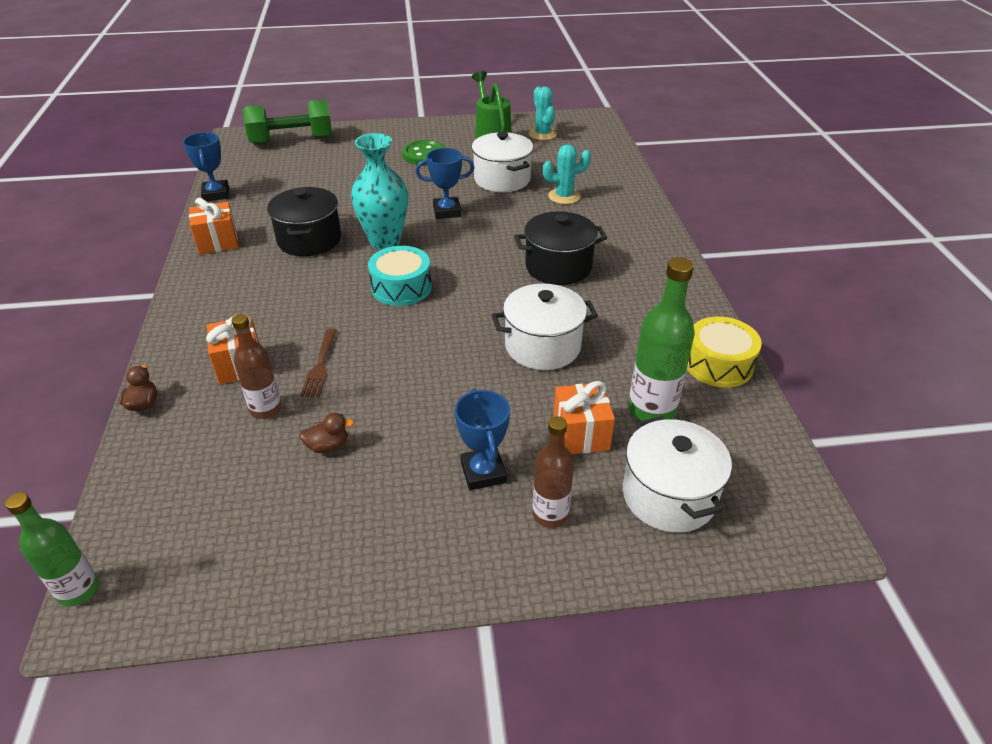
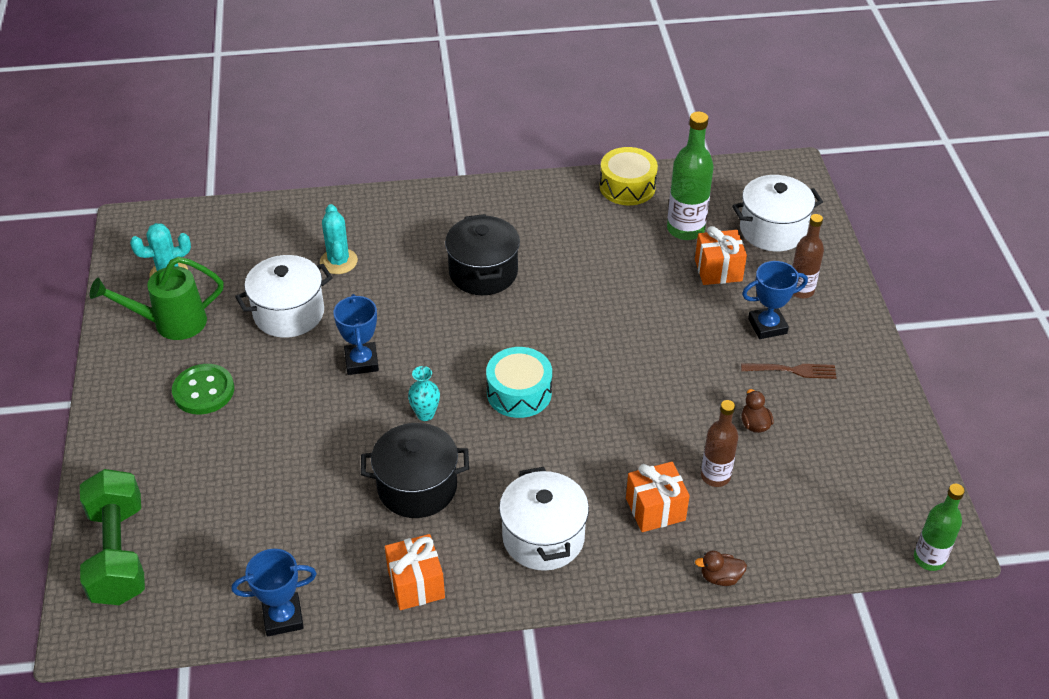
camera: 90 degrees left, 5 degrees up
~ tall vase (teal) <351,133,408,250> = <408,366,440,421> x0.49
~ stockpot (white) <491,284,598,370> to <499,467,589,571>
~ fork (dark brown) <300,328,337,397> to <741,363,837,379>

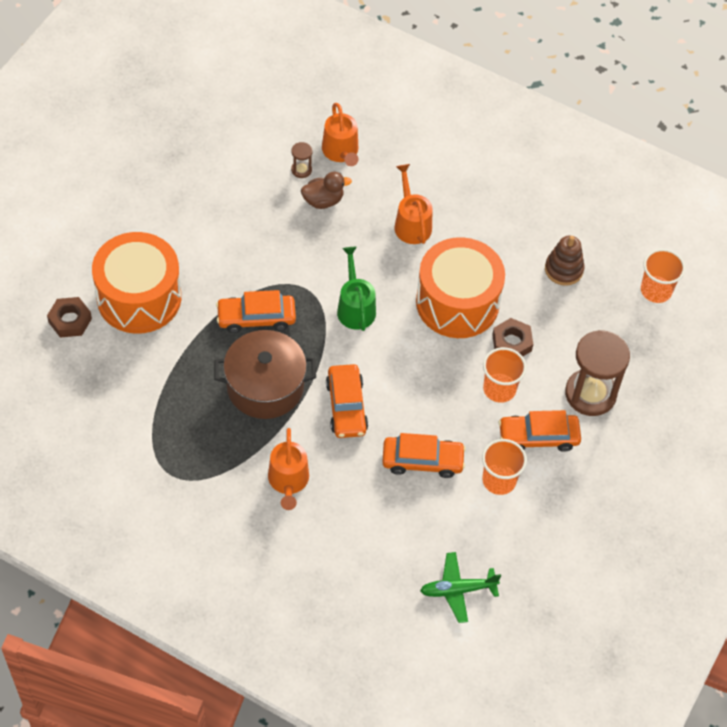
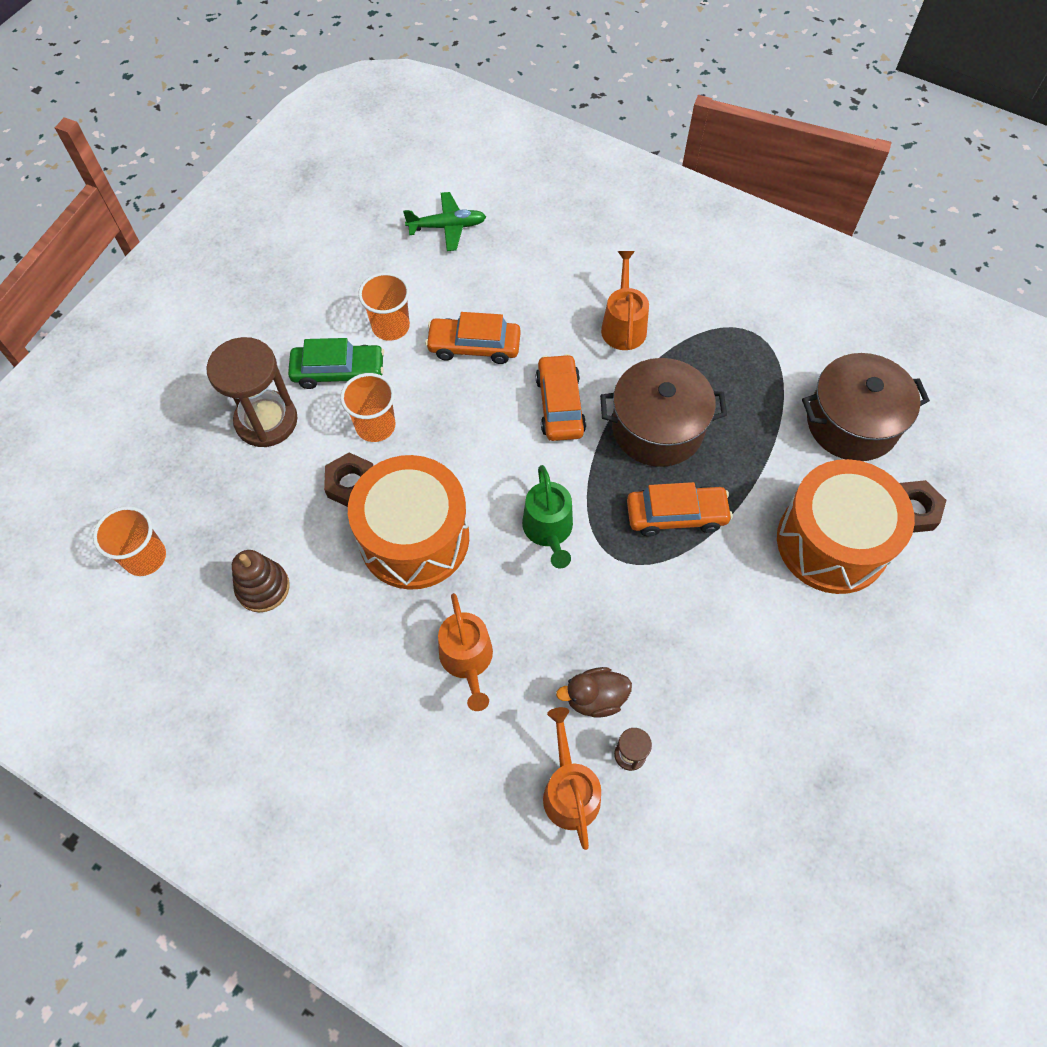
camera: 175 degrees left, 5 degrees up
~ automobile (orange) <498,410,581,452> to automobile (green) <288,338,384,389>
+ stockpot (dark brown) <802,353,930,461>

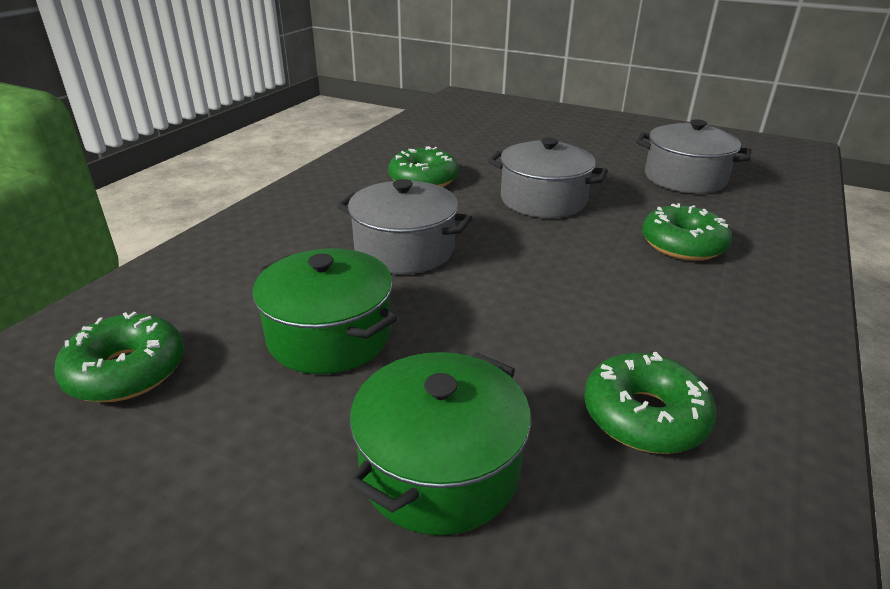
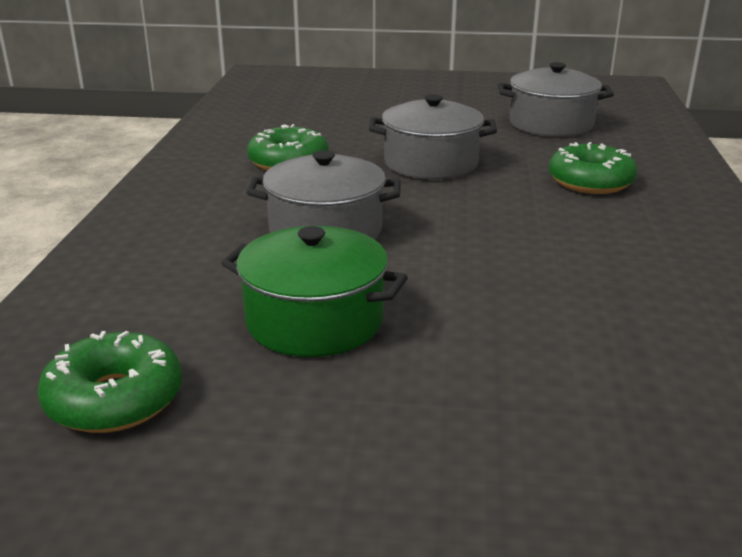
camera: 20 degrees left, 5 degrees down
- stockpot (green) <348,352,531,535>
- glazed donut (green) <584,352,716,454>

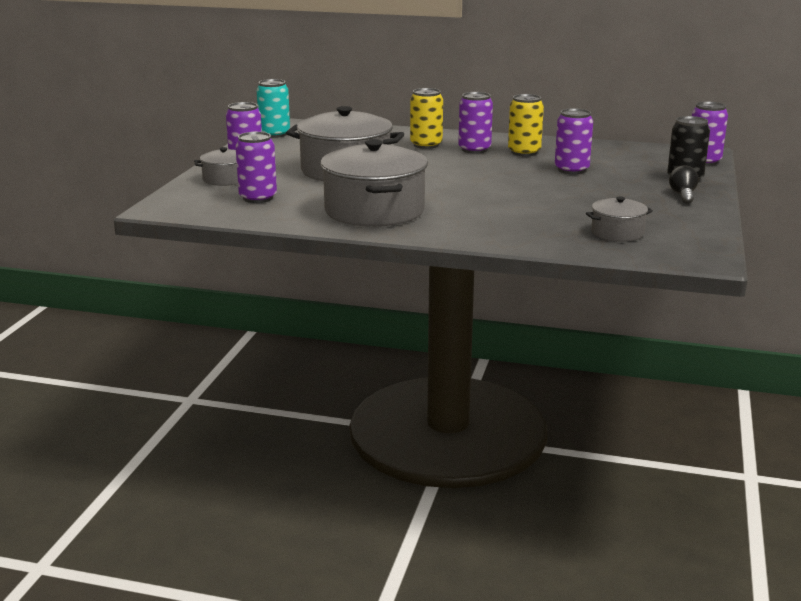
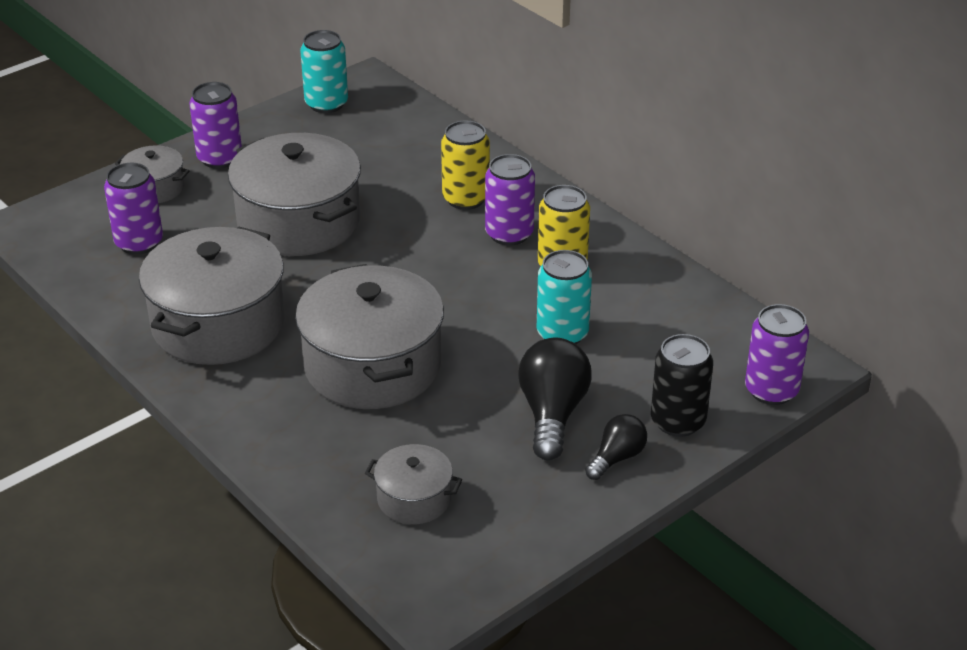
camera: 35 degrees right, 15 degrees up
+ stockpot (ash-grey) <295,264,444,409>
+ lightbulb (jet-black) <518,338,592,460>
~ tin (royal purple) <555,108,593,174> to tin (teal) <537,250,592,344>

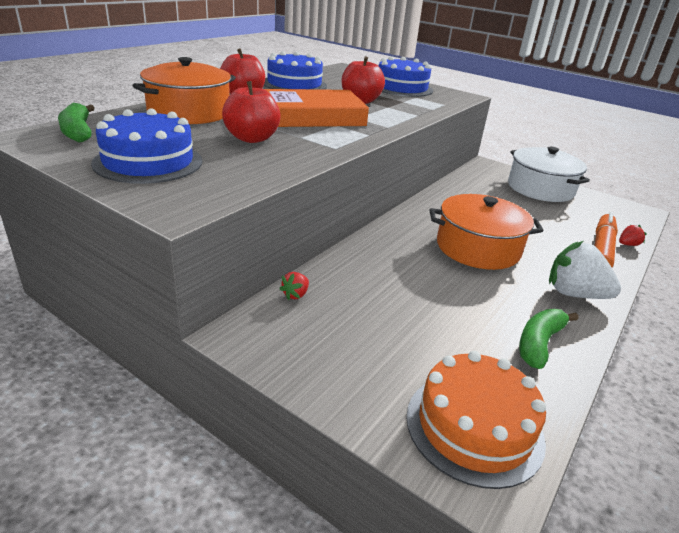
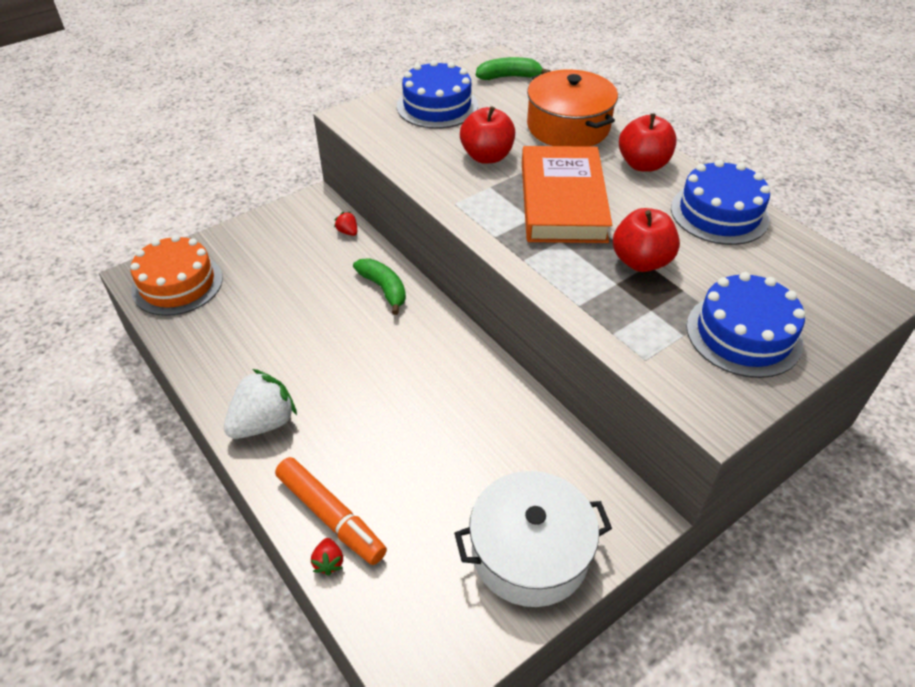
camera: 110 degrees right, 15 degrees up
~ banana fruit (green) <519,309,579,369> to <353,259,406,315>
- stockpot (orange) <430,194,543,270>

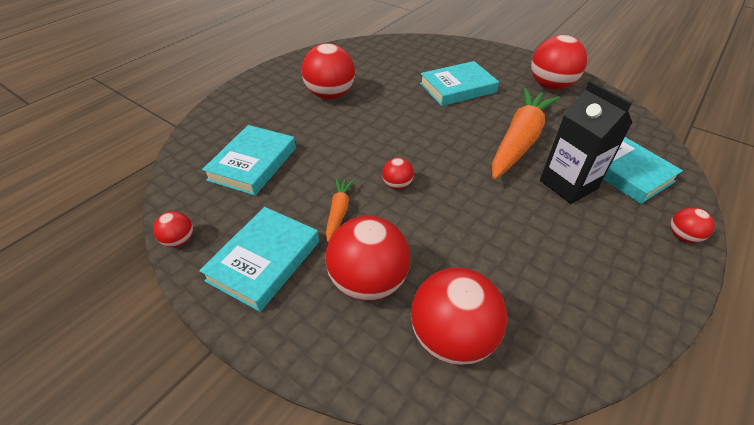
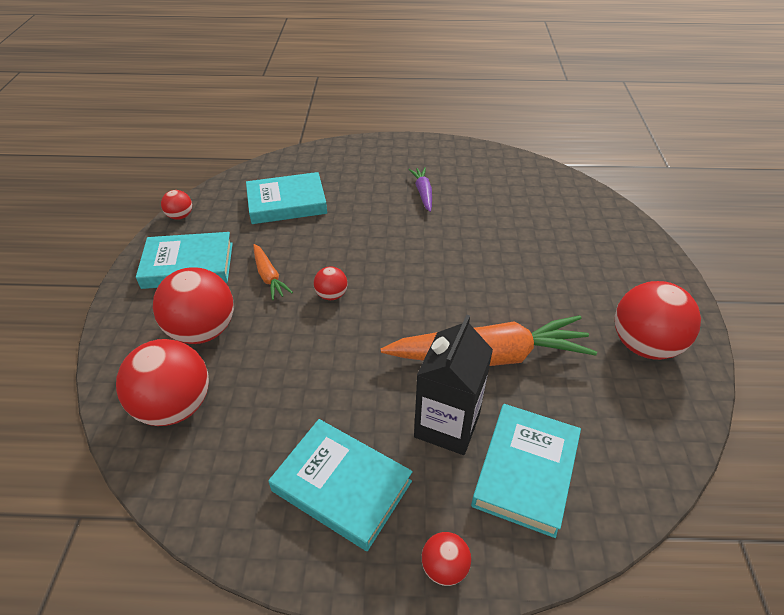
camera: 55 degrees right, 0 degrees up
~ toy carrot (orange) <326,177,355,242> = <253,244,293,300> 90 degrees clockwise
~ book (teal) <420,61,499,106> to <268,419,413,551>
~ sphere (scarlet) <302,43,355,99> to toy carrot (royal purple) <408,167,432,212>

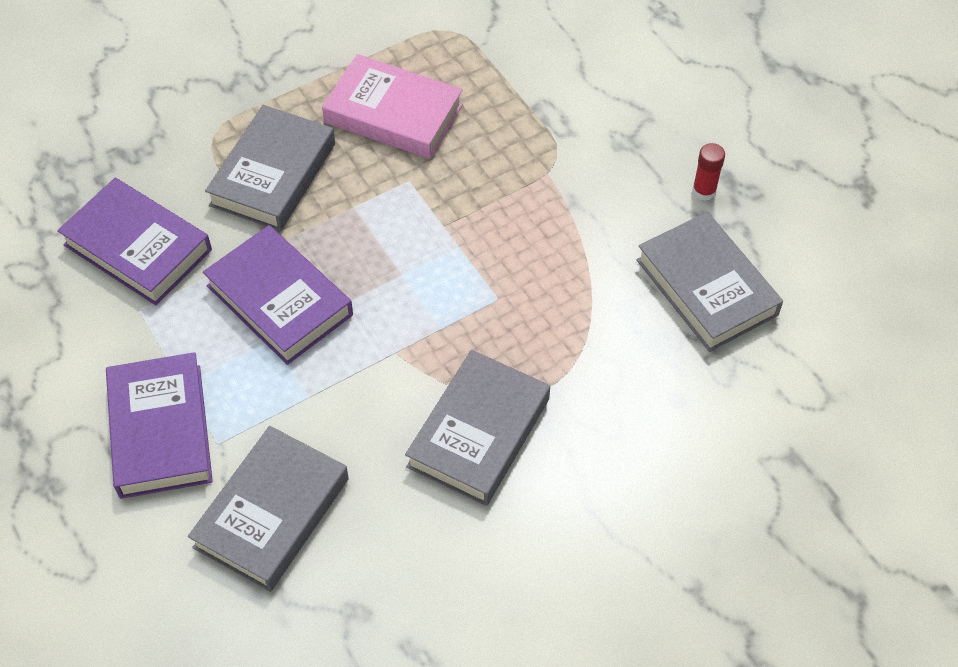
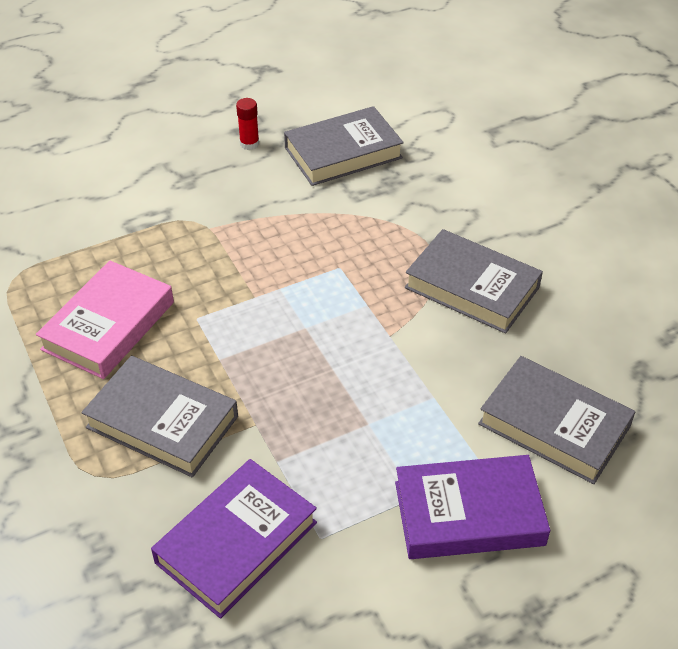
camera: 85 degrees left, 10 degrees down
- book (royal purple) <203,225,353,365>

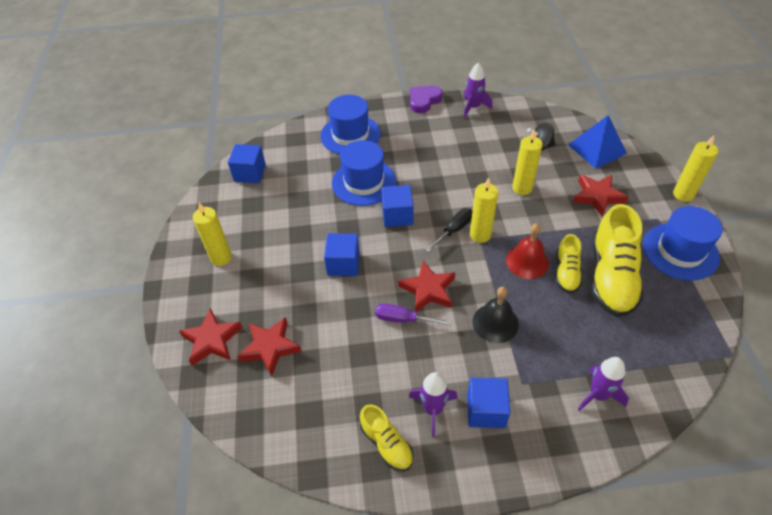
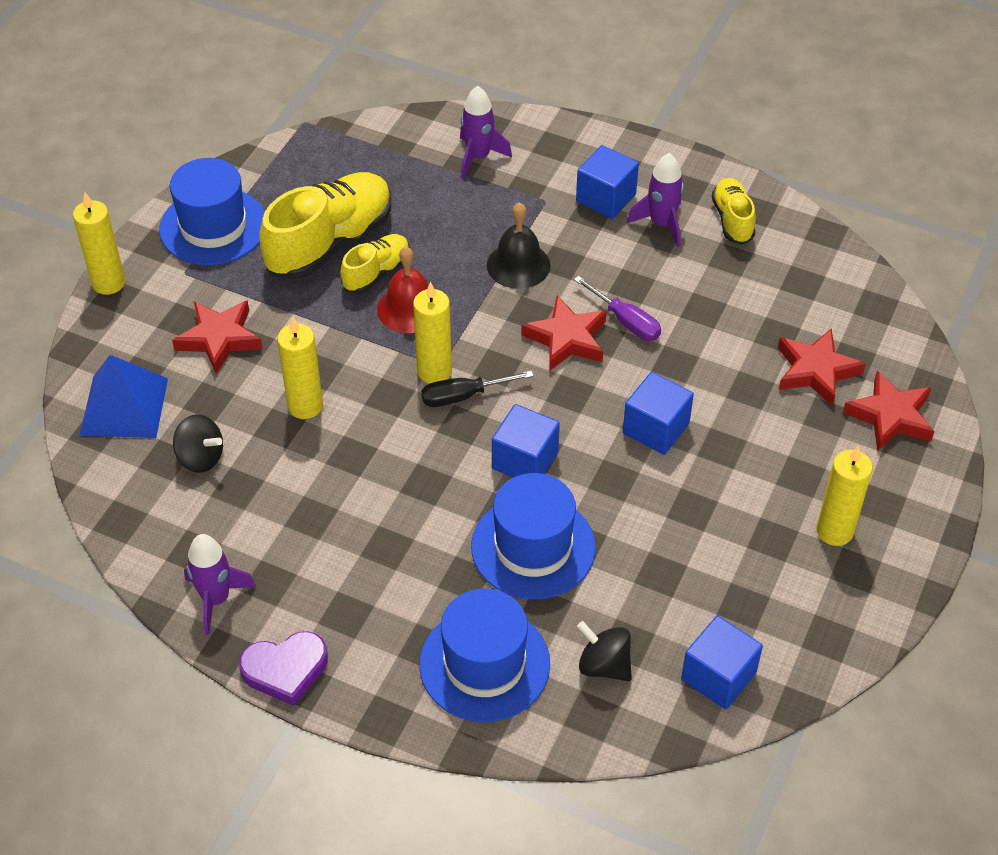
camera: 150 degrees left, 0 degrees up
+ toy top (jet-black) <577,621,632,681>

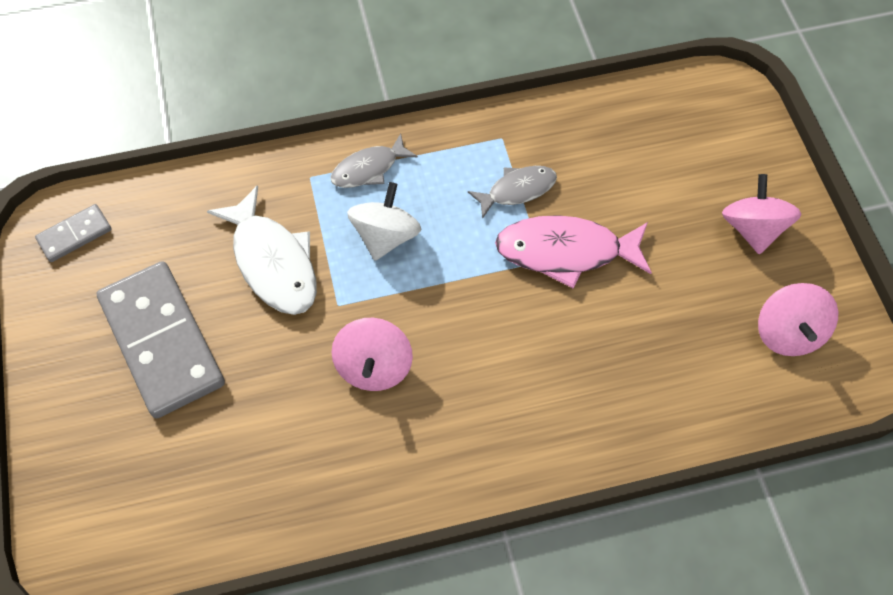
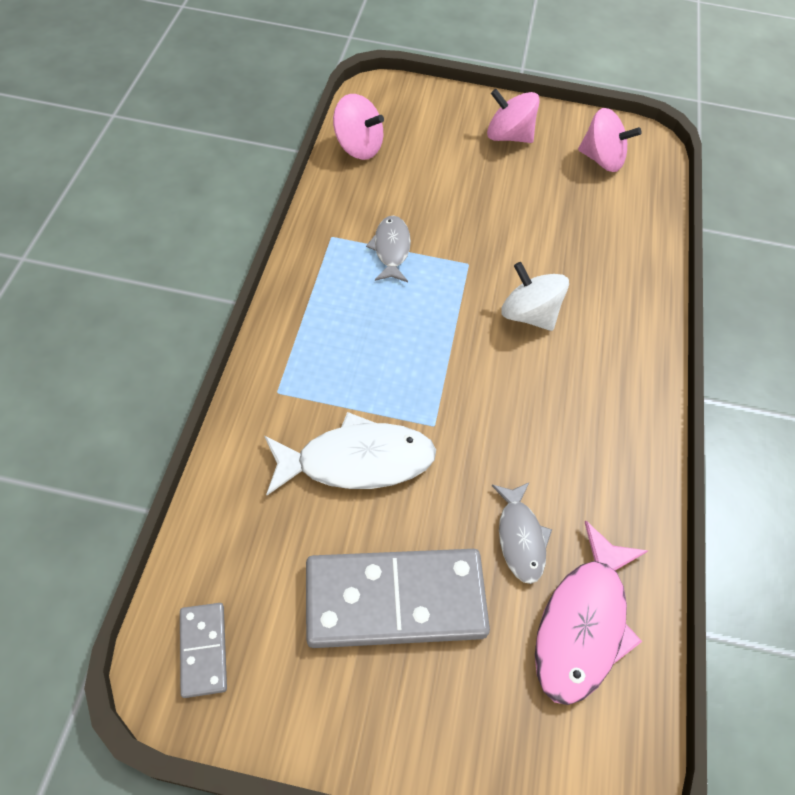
camera: 70 degrees left, 5 degrees down
~ toy top (rosy) <331,318,413,391> to <333,94,384,160>
~ fish (ash-grey) <330,133,418,188> to <492,482,552,584>
~ toy top (white) <347,182,422,260> to <501,262,569,331>
~ fish (rosy) <495,215,652,289> to <535,521,648,705>

